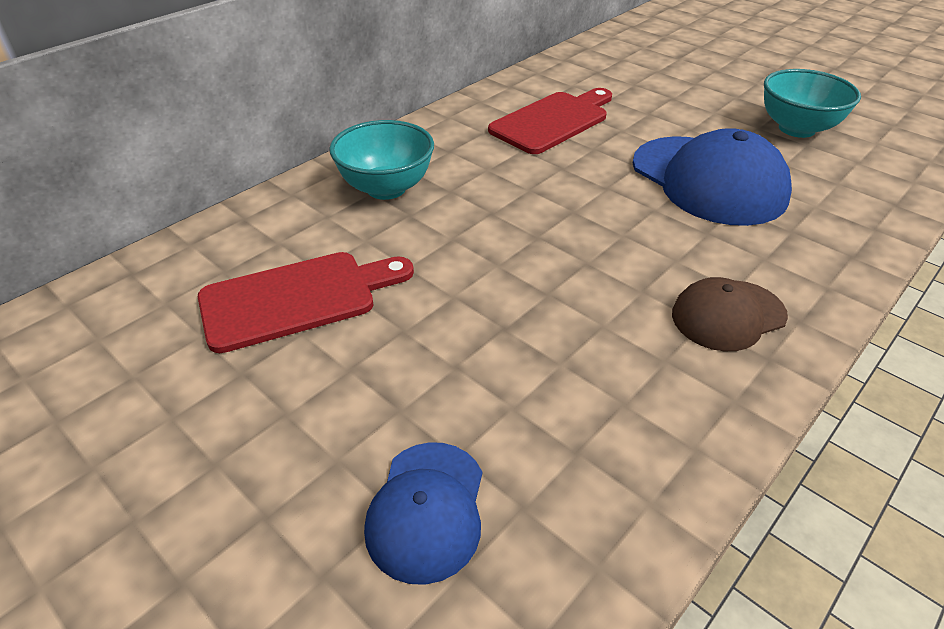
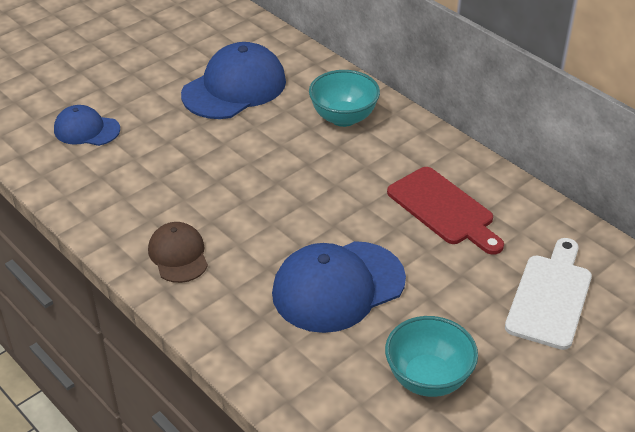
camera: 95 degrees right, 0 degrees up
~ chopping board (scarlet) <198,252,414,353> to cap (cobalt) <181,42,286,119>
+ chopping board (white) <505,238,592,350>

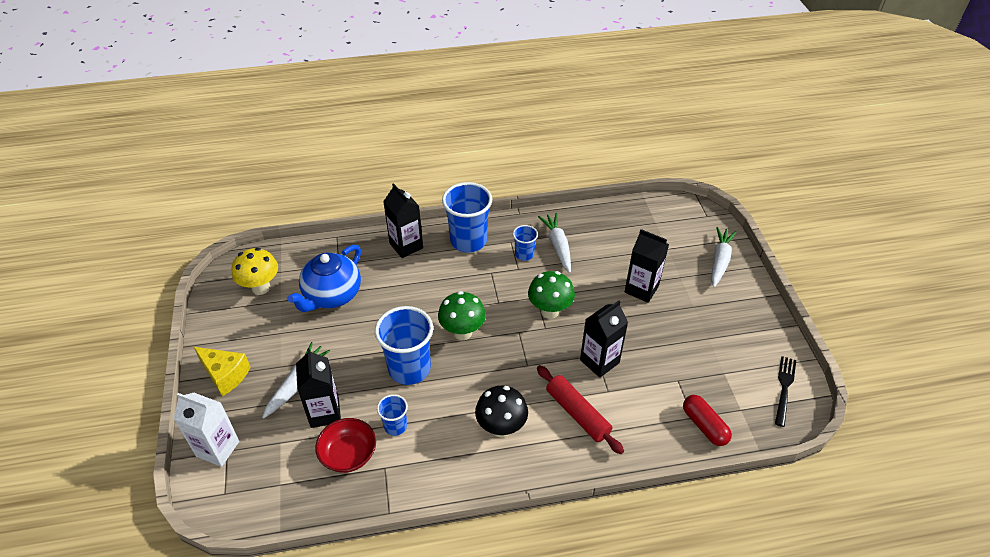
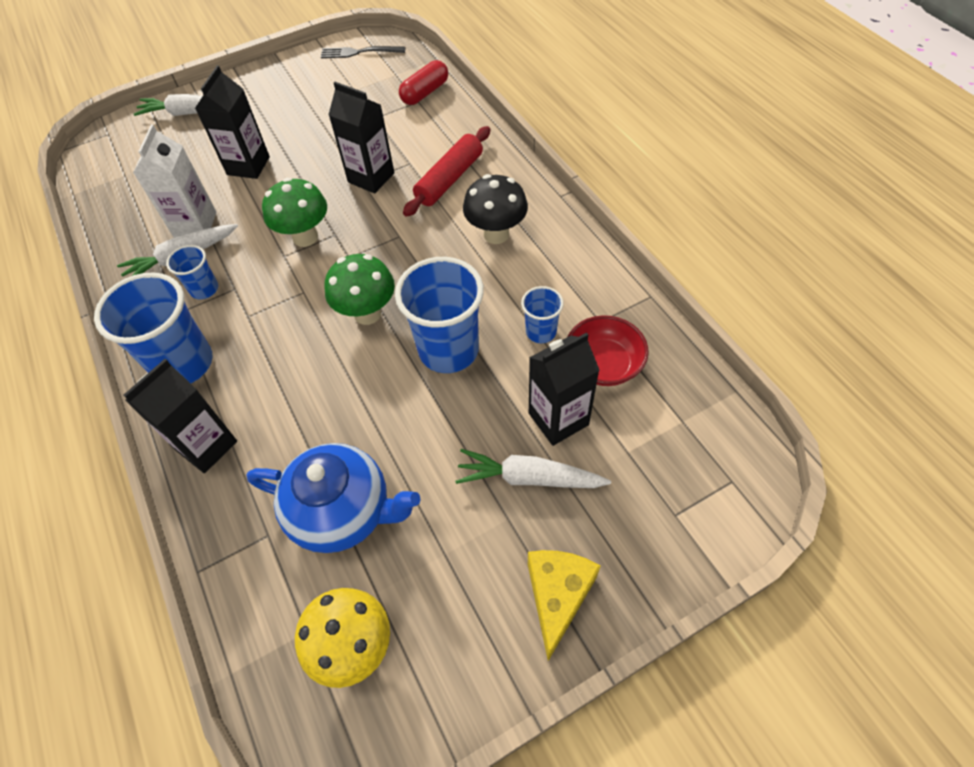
camera: 105 degrees left, 10 degrees up
~ carton (white) <173,393,239,467> to <133,125,217,237>

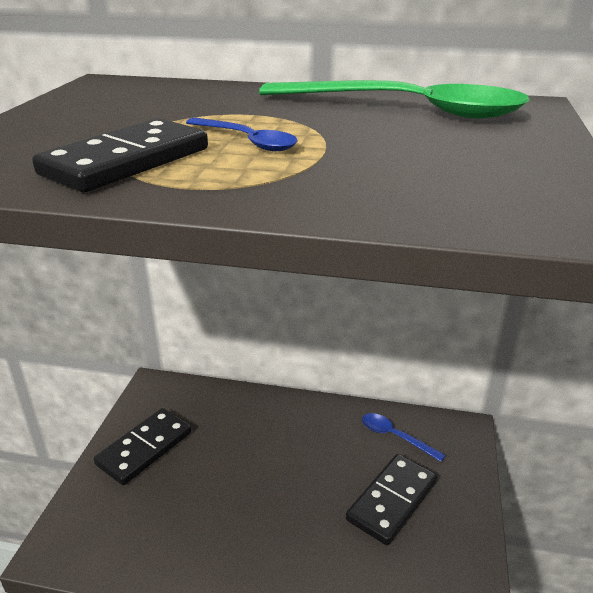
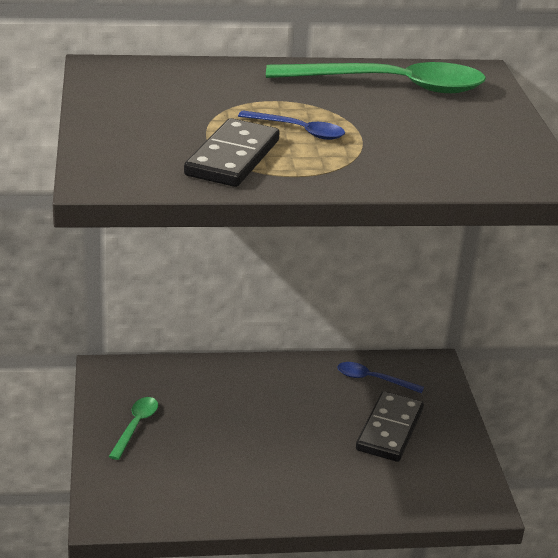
camera: 20 degrees left, 0 degrees up
~ domino tile (jet-black) <94,408,192,485> to spoon (green) <109,397,158,460>

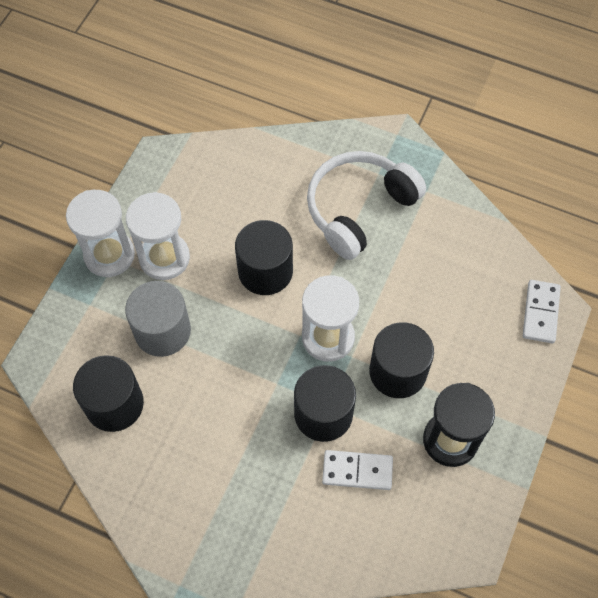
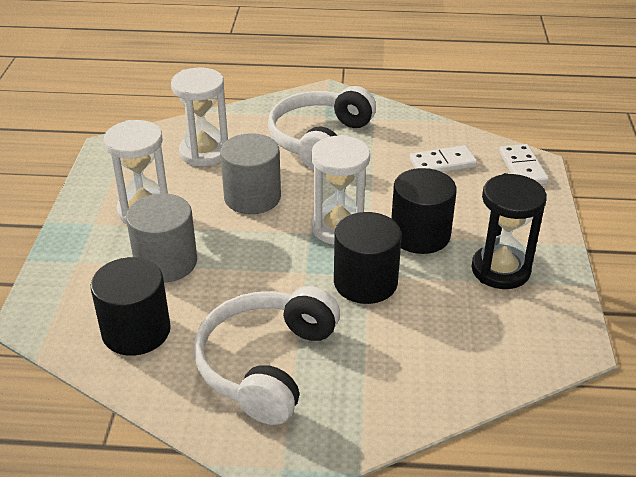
camera: 20 degrees left, 25 degrees down
~ sand timer (white) <66,190,135,277> to <171,67,228,166>
+ headphones (white) <194,286,340,425>
~ cylinder (jet-black) <235,220,293,295> to cylinder (ash-grey) <220,133,281,214>
~ domino tile (white) <322,450,393,490> to <409,145,477,172>

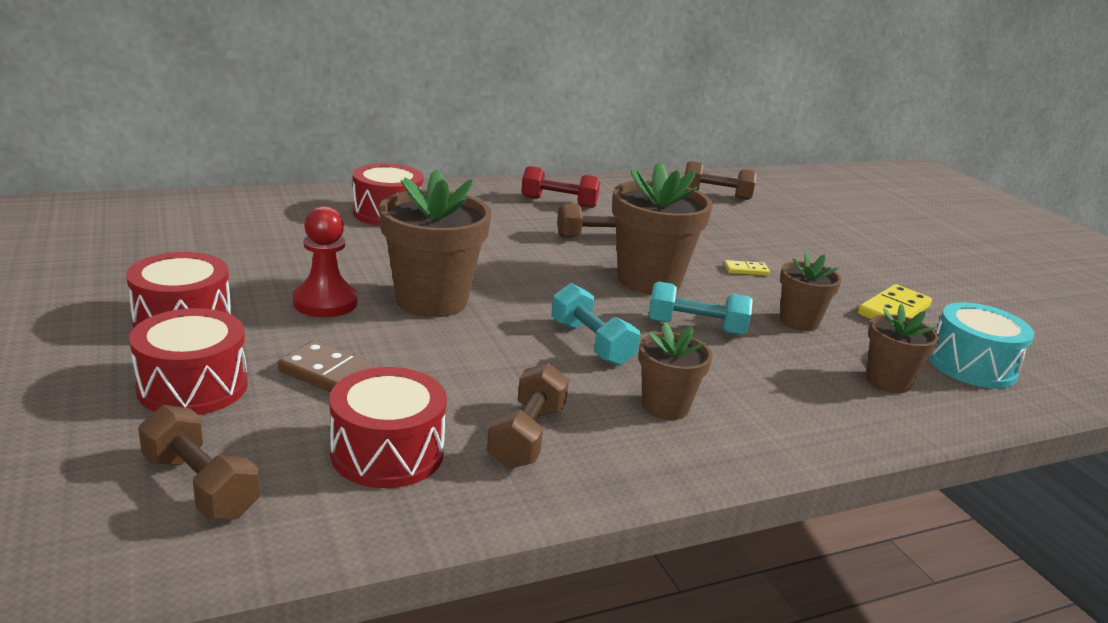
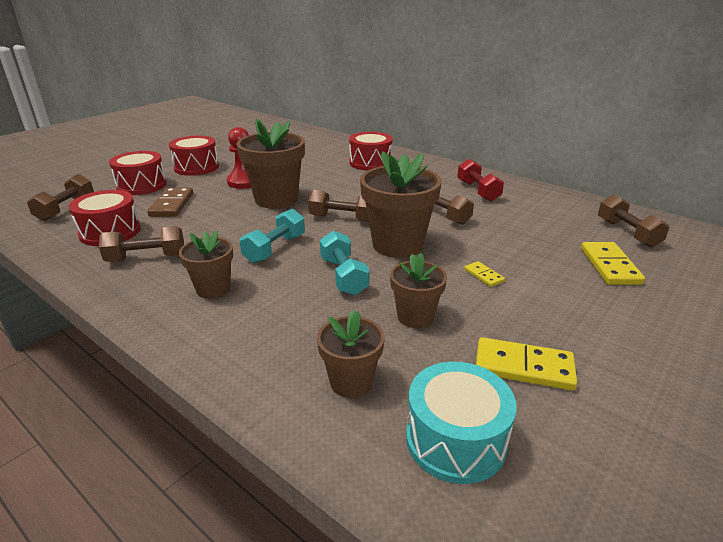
camera: 65 degrees right, 5 degrees up
+ free weight (dark brown) <308,190,369,222>
+ domino tile (yellow) <581,242,645,285>

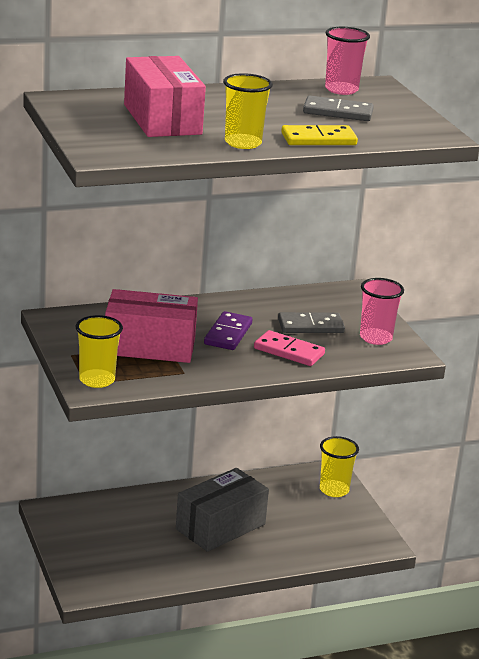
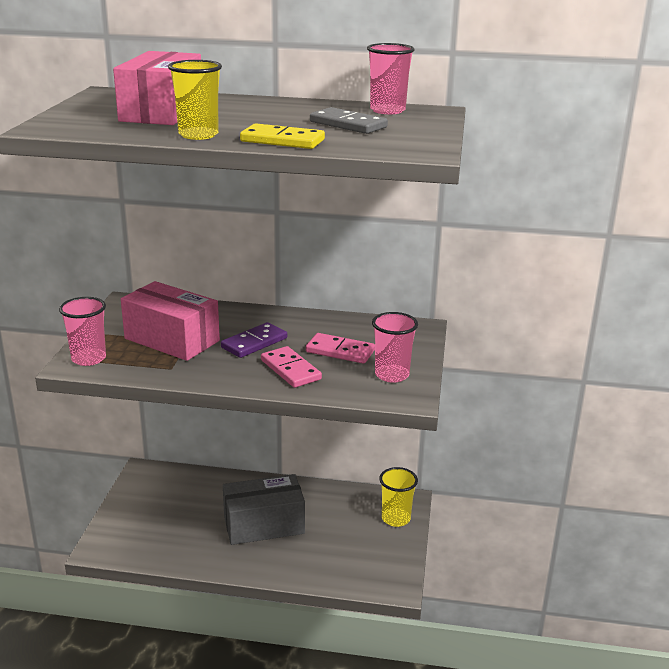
camera: 30 degrees right, 0 degrees up
~ cup (yellow) <76,315,123,388> to cup (rosy) <59,297,106,366>
~ domino tile (ash-grey) <278,312,345,333> to domino tile (rosy) <306,333,375,364>

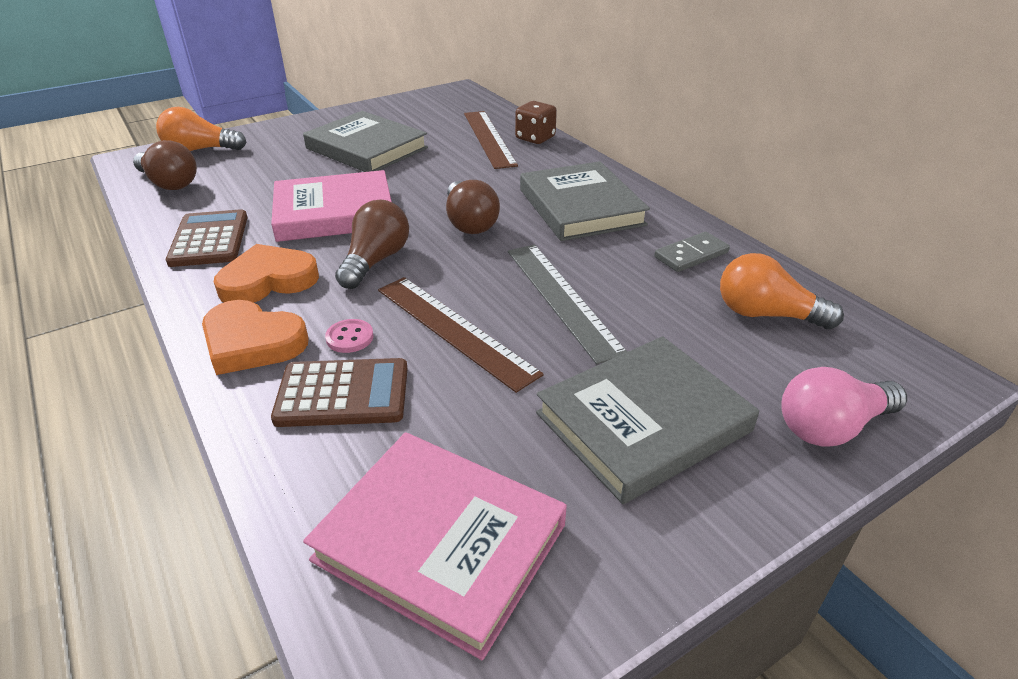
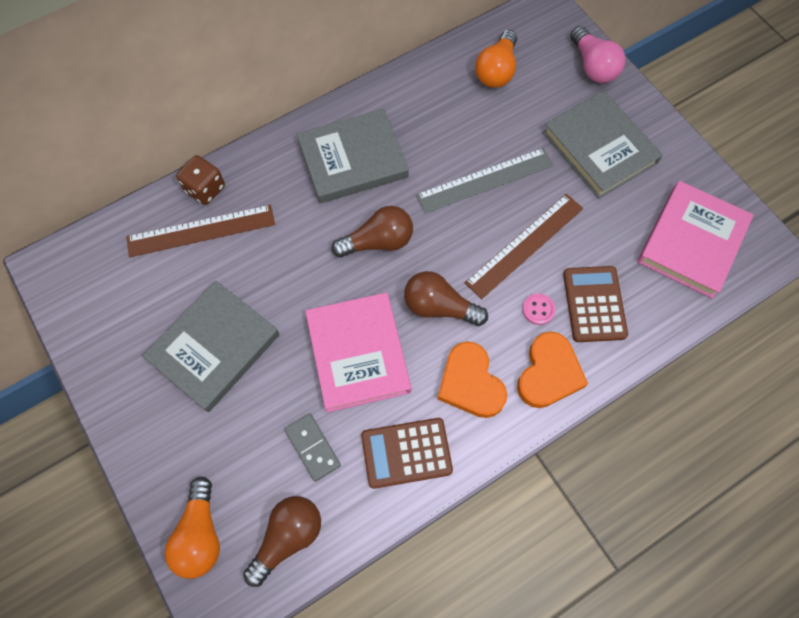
camera: 90 degrees left, 30 degrees up
~ domino tile (ash-grey) <654,232,730,272> to <284,414,341,482>

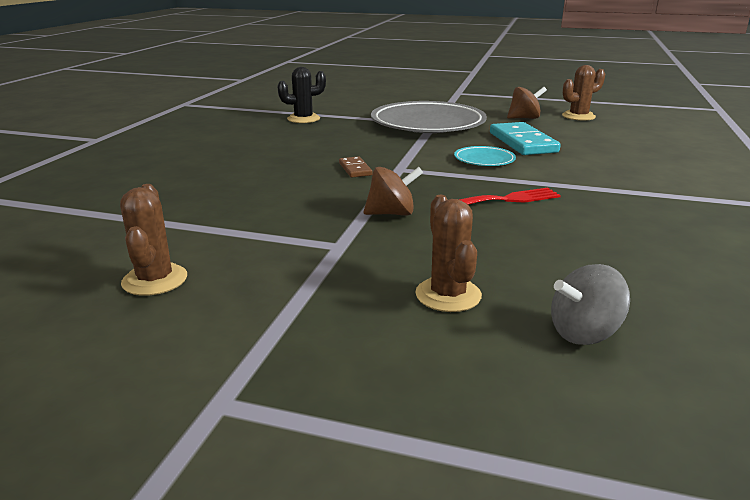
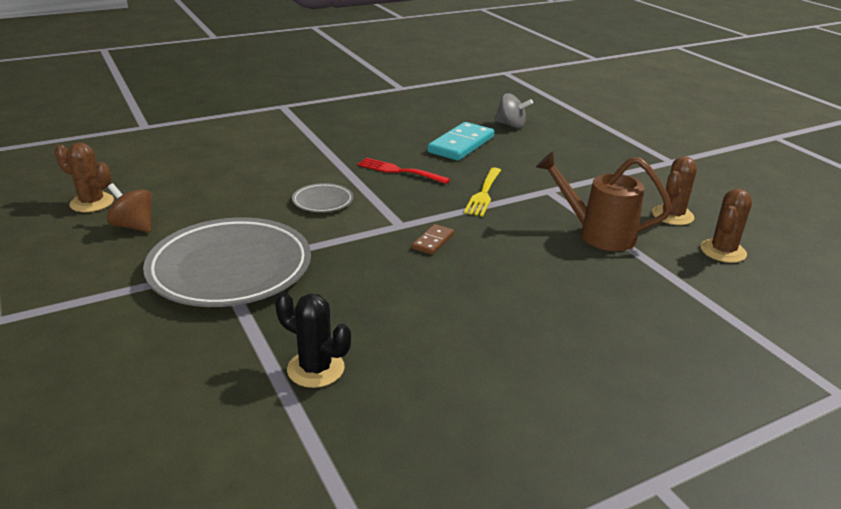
camera: 135 degrees left, 5 degrees up
~ dinner plate (teal) <454,146,516,166> to dinner plate (ash-grey) <292,183,353,212>
~ domino tile (teal) <490,122,561,155> to <428,122,494,161>
~ toy top (dark brown) <364,167,423,216> to fork (yellow) <464,167,501,216>
+ watering can (dark brown) <536,152,672,251>
~ cactus (dark brown) <415,195,482,312> to <700,188,752,263>

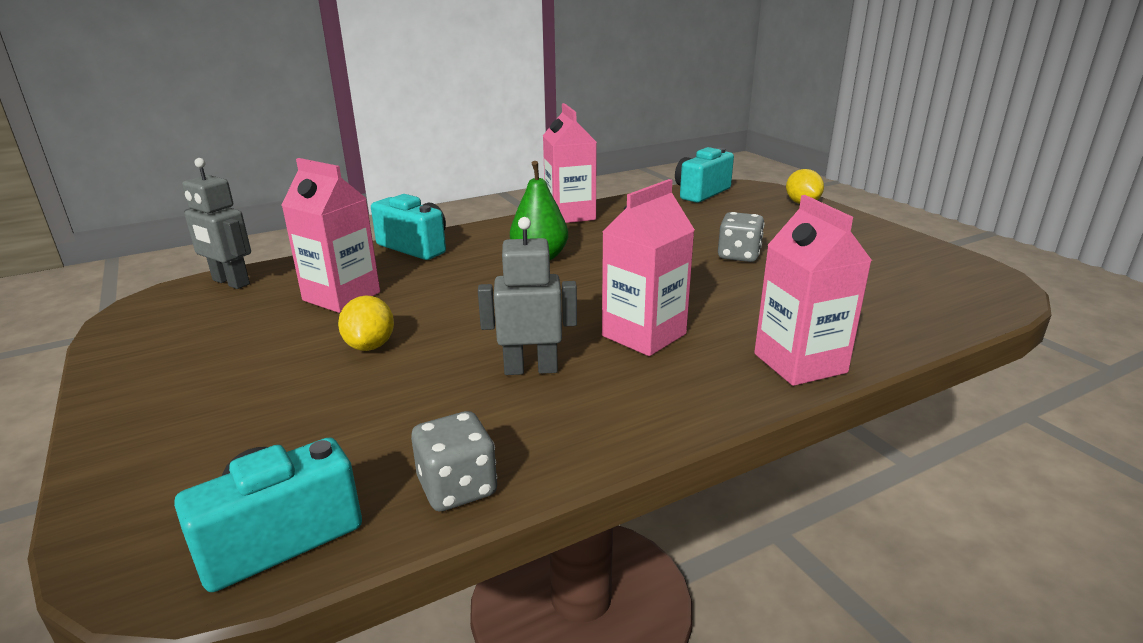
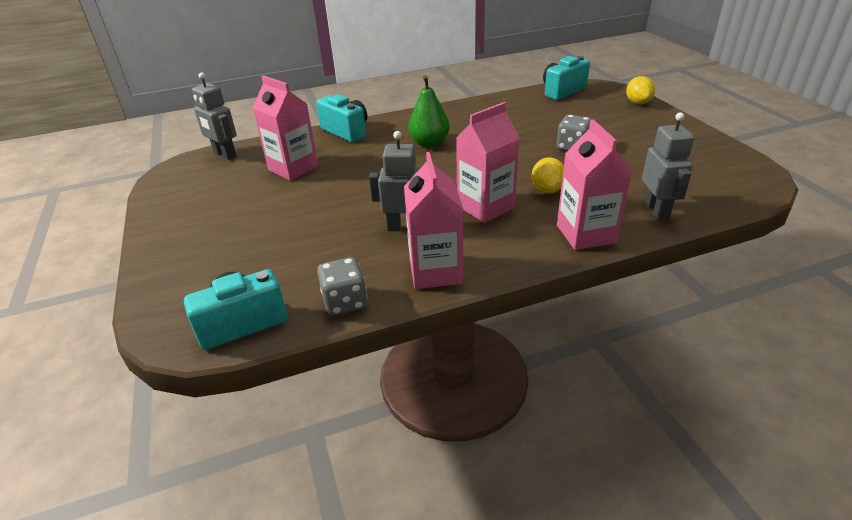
camera: 10 degrees right, 10 degrees up
~ carton (rosy) <543,103,597,223> to <404,152,463,289>
~ toy lemon (yellow) <338,296,394,351> to <532,157,564,194>
+ toy robot (ash-grey) <642,112,694,220>

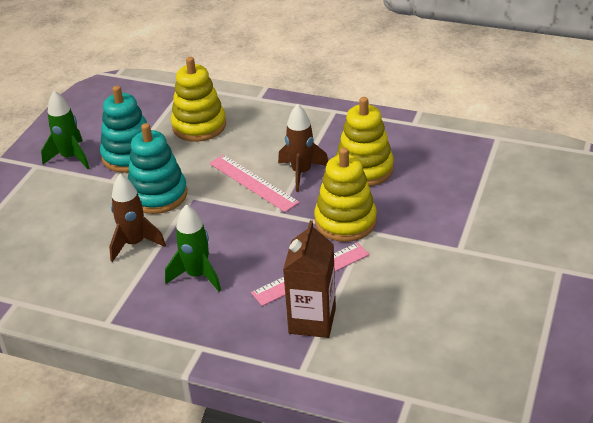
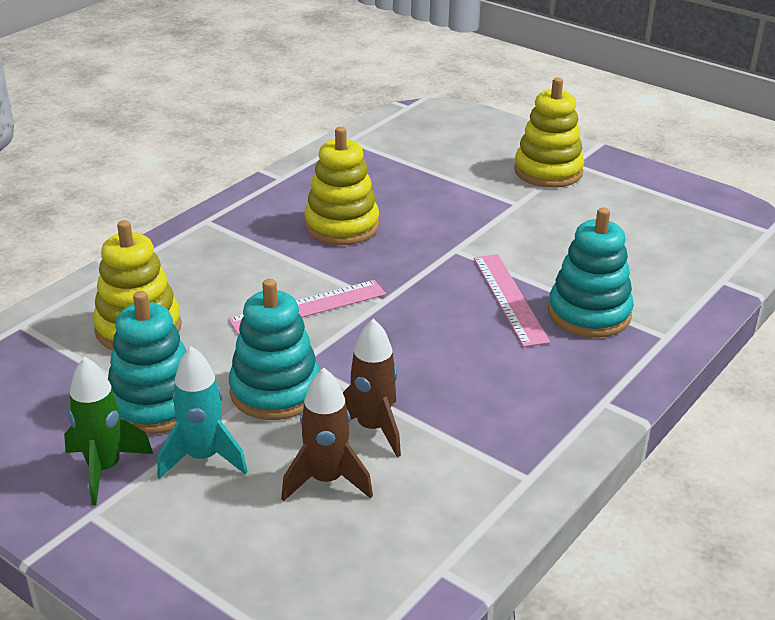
camera: 75 degrees left, 5 degrees down
+ toy rocket (teal) <157,346,248,479>
~ toy rocket (dark brown) <278,104,328,192> to <281,368,373,501>
~ stacking rings (yellow) <314,148,377,242> to <514,77,584,188>
~ carton (dark brown) <283,220,336,338> to stacking rings (teal) <548,207,634,338>
- toy rocket (green) <165,204,221,292>

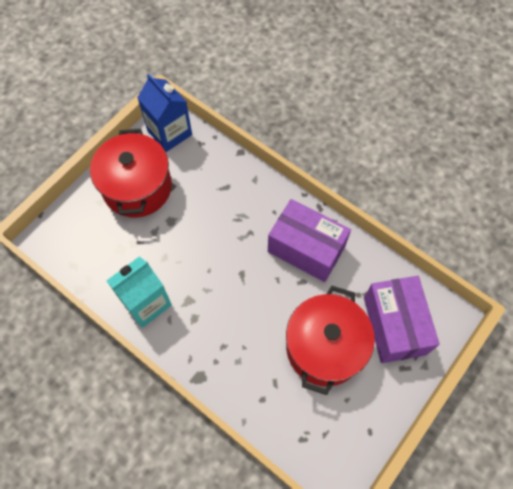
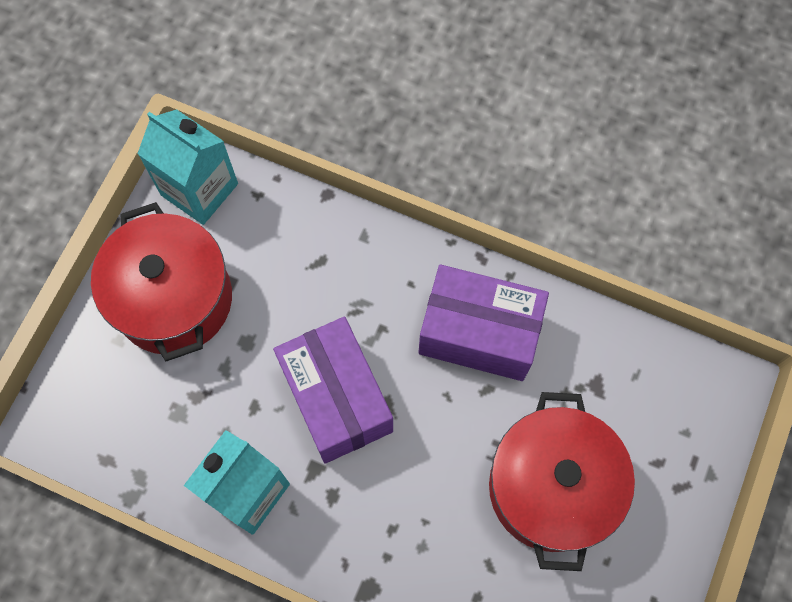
camera: 15 degrees left, 5 degrees up
~ carton (cobalt) <137,74,192,152> to carton (teal) <137,109,238,225>
~ parcel (royal purple) <364,276,440,363> to <273,317,393,464>

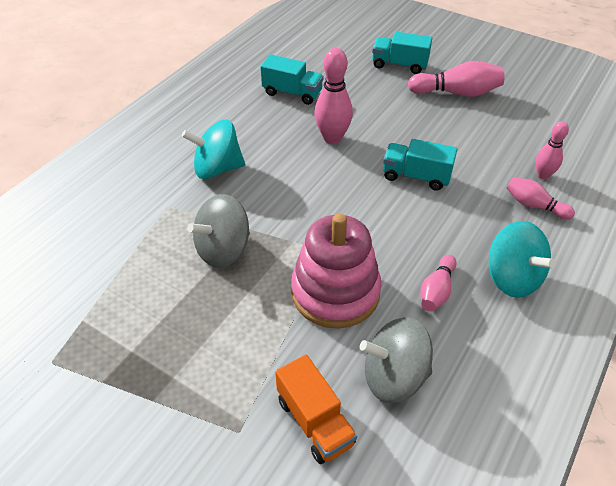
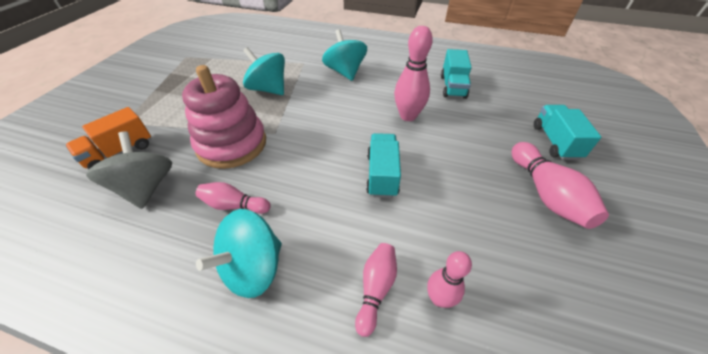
camera: 75 degrees right, 0 degrees up
~ toy top (ash-grey) <187,194,250,268> to toy top (teal) <243,47,285,95>

